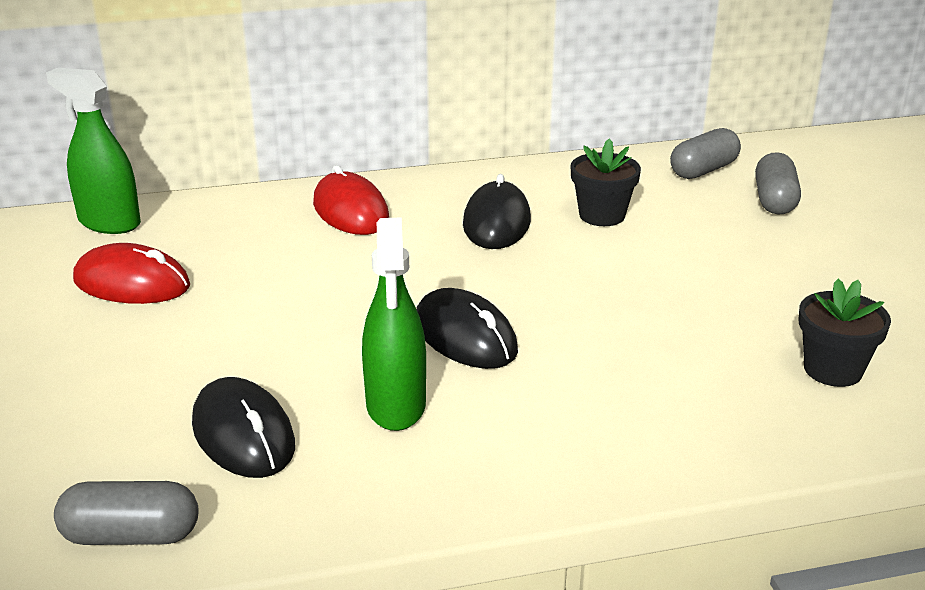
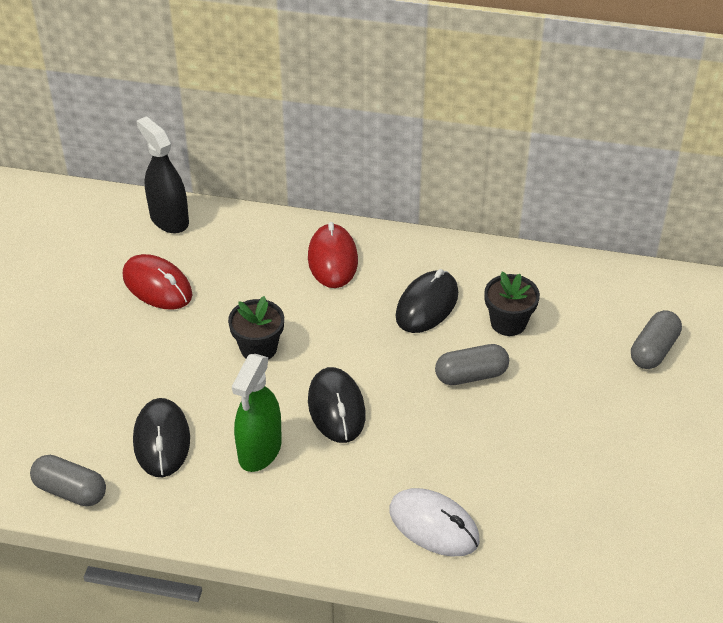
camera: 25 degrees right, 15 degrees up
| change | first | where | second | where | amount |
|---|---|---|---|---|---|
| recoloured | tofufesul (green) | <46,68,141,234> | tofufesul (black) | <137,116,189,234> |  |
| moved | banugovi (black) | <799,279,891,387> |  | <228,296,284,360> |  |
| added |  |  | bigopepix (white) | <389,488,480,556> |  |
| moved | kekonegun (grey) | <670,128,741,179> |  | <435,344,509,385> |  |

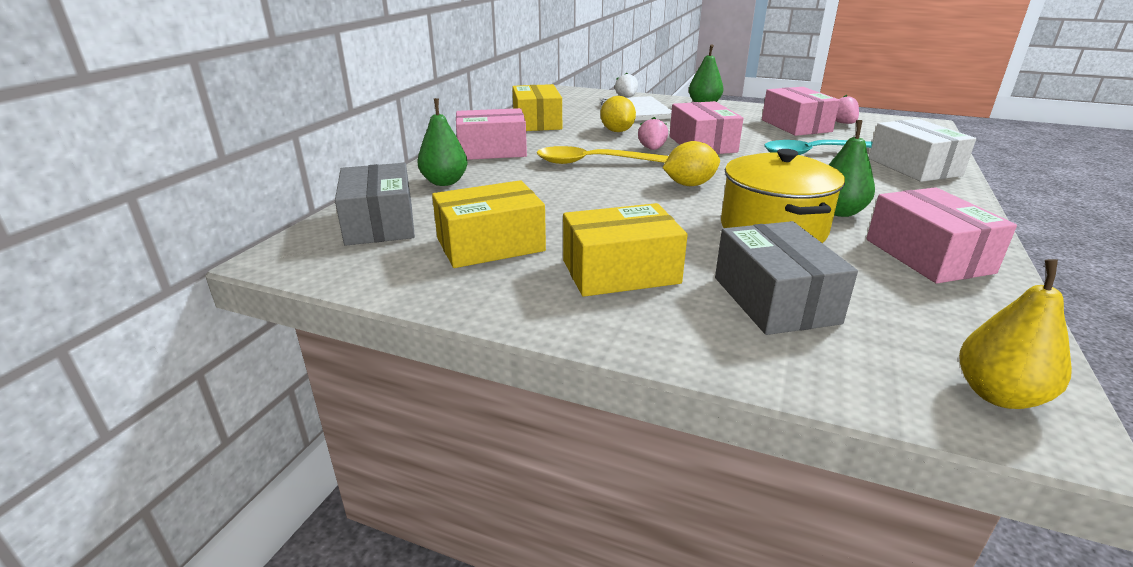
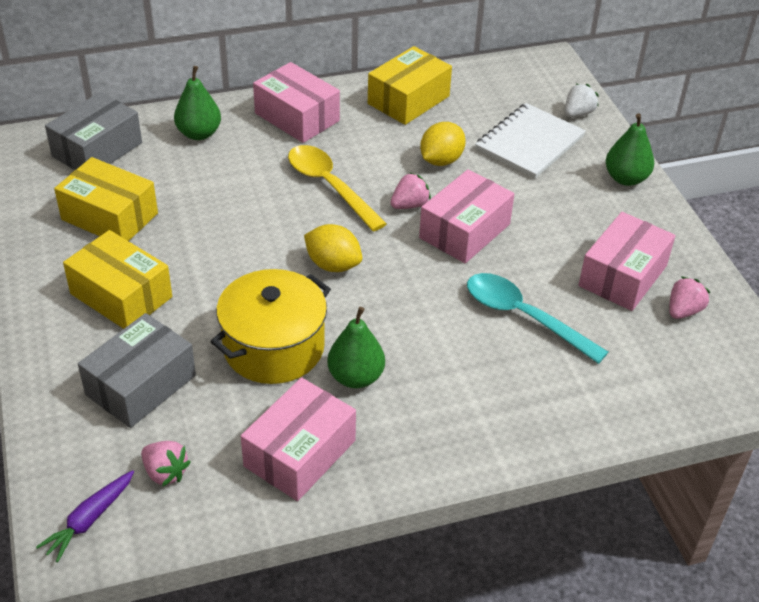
camera: 50 degrees right, 15 degrees up
| change | first | where | second | where | amount |
|---|---|---|---|---|---|
| replaced | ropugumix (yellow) | <959,259,1072,409> | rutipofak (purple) | <36,470,134,562> |  |
| added |  |  | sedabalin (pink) | <141,441,191,487> |  |
| removed | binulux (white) | <869,119,976,182> |  |  |  |

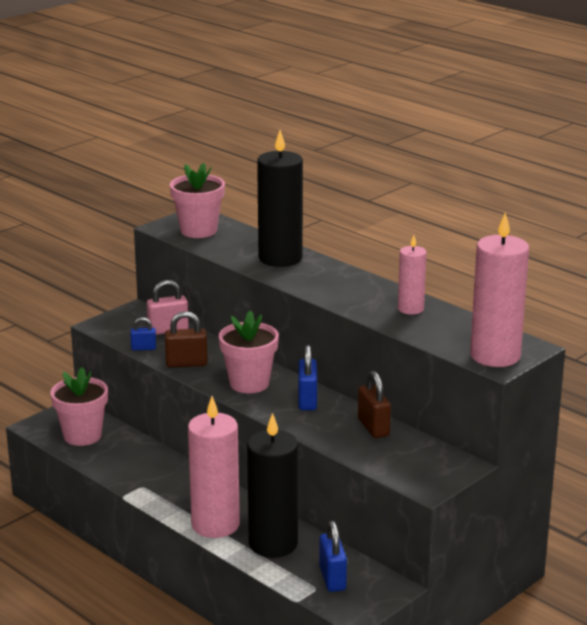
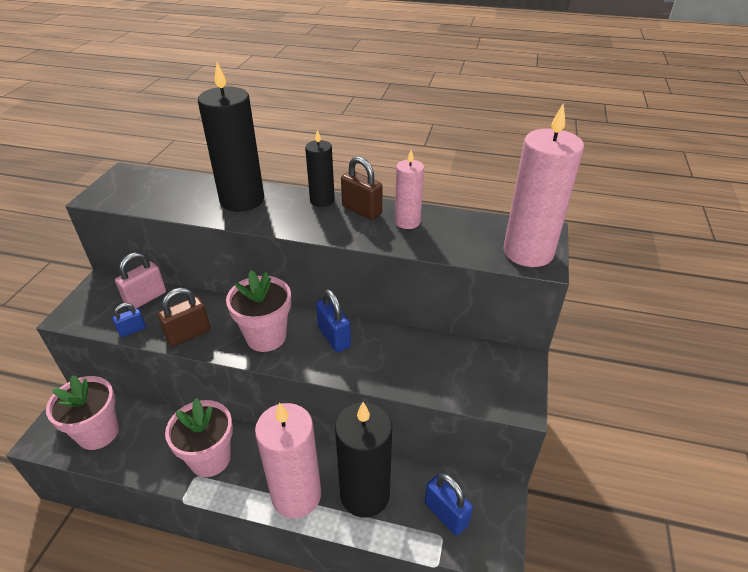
camera: 30 degrees left, 15 degrees up
| change | first | where | second | where | amount |
|---|---|---|---|---|---|
| moved | banugovi (pink) | <170,163,225,238> |  | <165,398,233,477> |  |
| added |  |  | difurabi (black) | <305,130,335,207> |  |
| moved | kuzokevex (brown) | <358,371,391,438> |  | <341,156,383,220> |  |

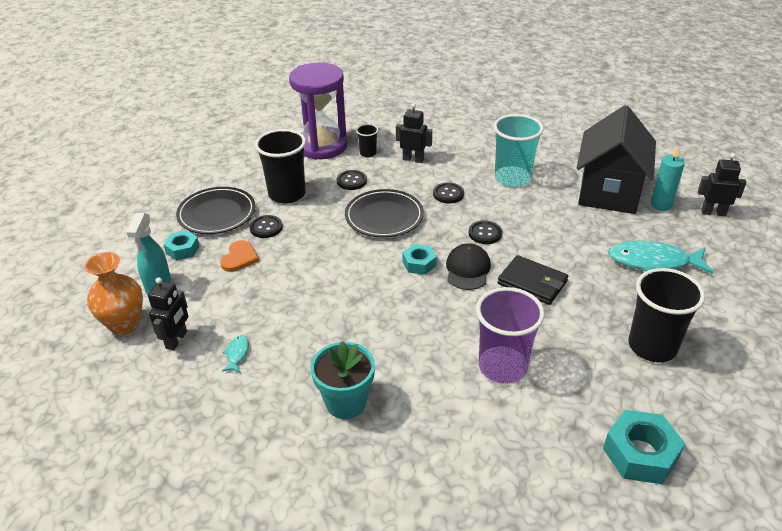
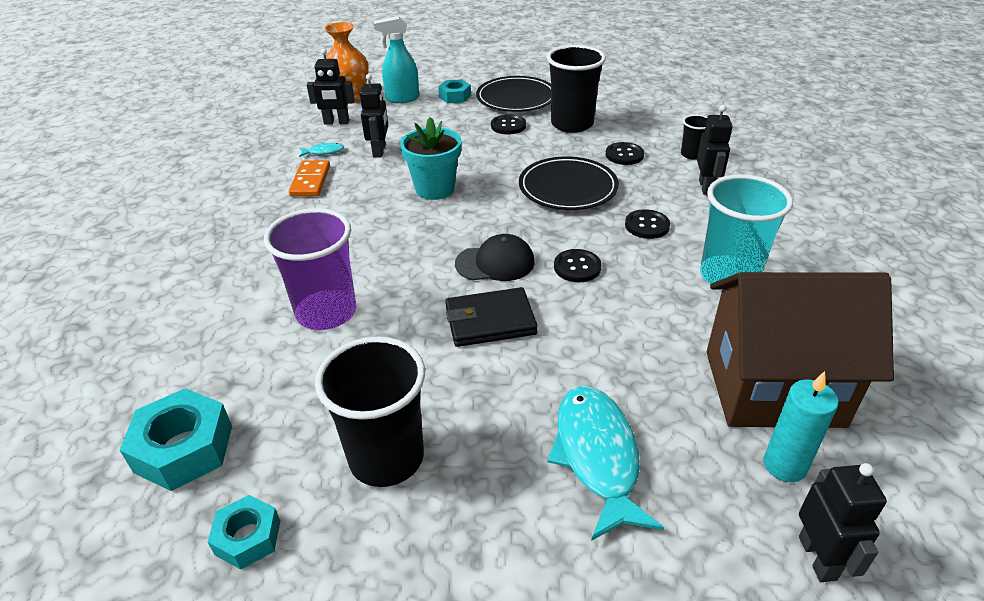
camera: 75 degrees right, 0 degrees up
| change | first | where | second | where | amount |
|---|---|---|---|---|---|
| moved | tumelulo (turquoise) | <403,244,437,275> |  | <208,495,280,569> |  |
| added |  |  | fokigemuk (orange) | <289,160,330,197> |  |
| added |  |  | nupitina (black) | <360,74,388,157> |  |
| moved | banugovi (turquoise) | <311,341,375,419> |  | <400,117,462,200> |  |
| turned | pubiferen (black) | <498,255,568,305> |  | <445,287,538,347> | 60 degrees clockwise |
| recoloured | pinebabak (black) | <577,105,656,214> | pinebabak (brown) | <707,272,894,428> |  |
| removed | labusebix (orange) | <220,240,259,272> |  |  |  |
| removed | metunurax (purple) | <289,63,348,160> |  |  |  |

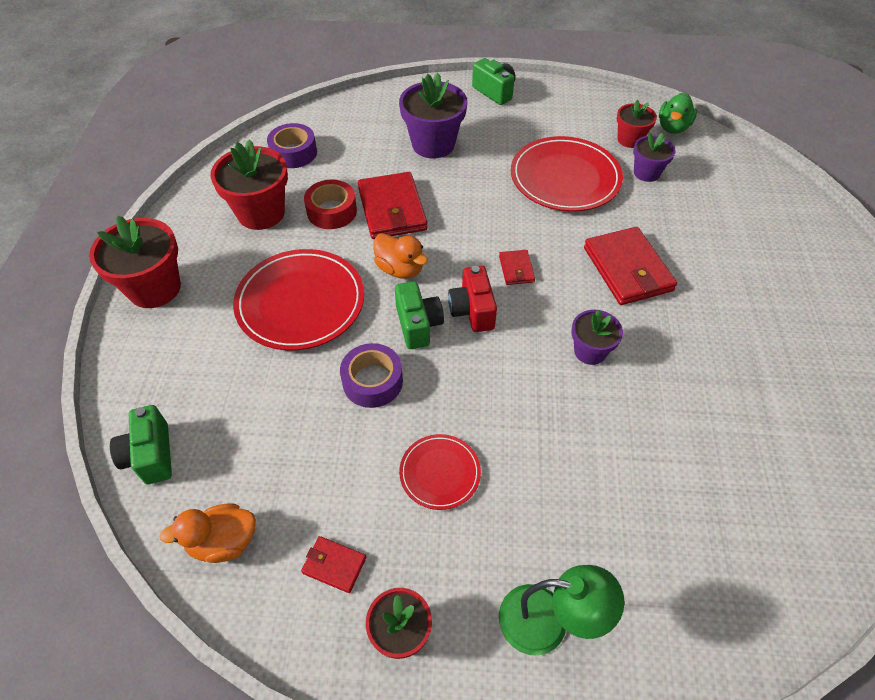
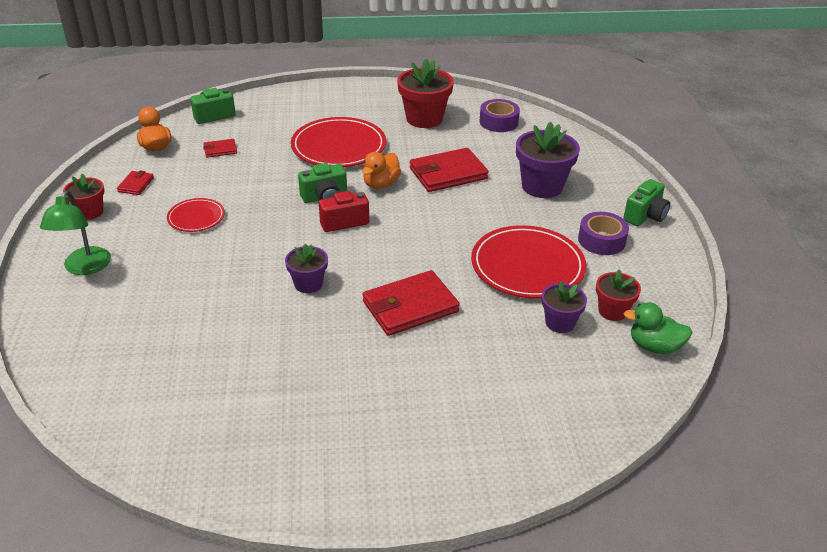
camera: 80 degrees right, 15 degrees down
| change | first | where | second | where | amount |
|---|---|---|---|---|---|
| moved | pubiferen (red) | <499,250,535,285> |  | <203,139,237,158> |  |
| moved | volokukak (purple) | <340,343,403,408> |  | <578,212,629,255> |  |
| removed | banugovi (red) | <89,216,181,308> |  |  |  |
| removed | volokukak (red) | <304,179,357,229> |  |  |  |

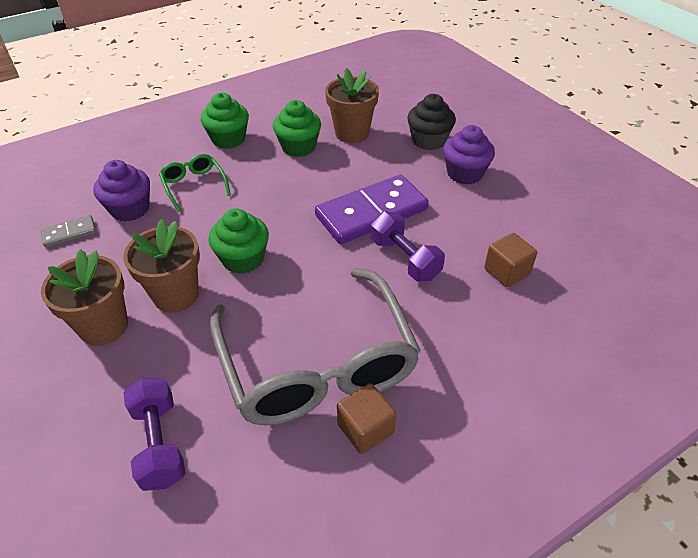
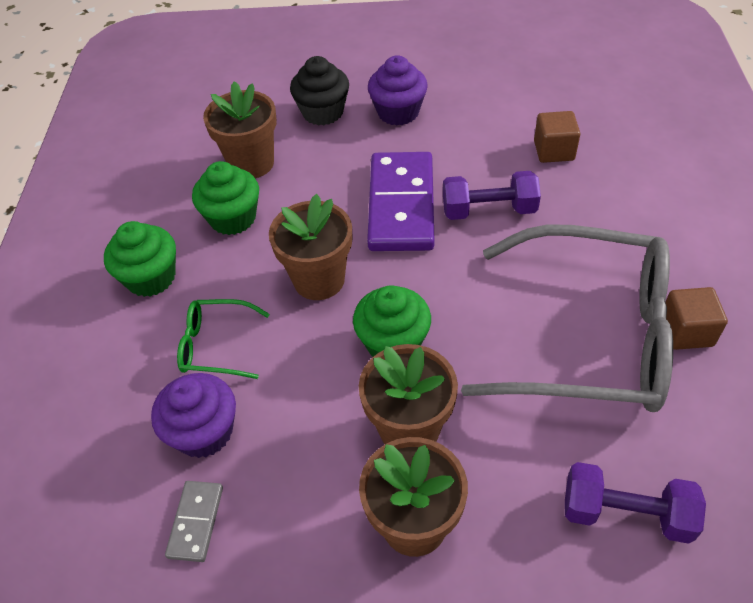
camera: 55 degrees left, 5 degrees up
| change | first | where | second | where | amount |
|---|---|---|---|---|---|
| added |  |  | banugovi (brown) | <269,194,352,300> |  |

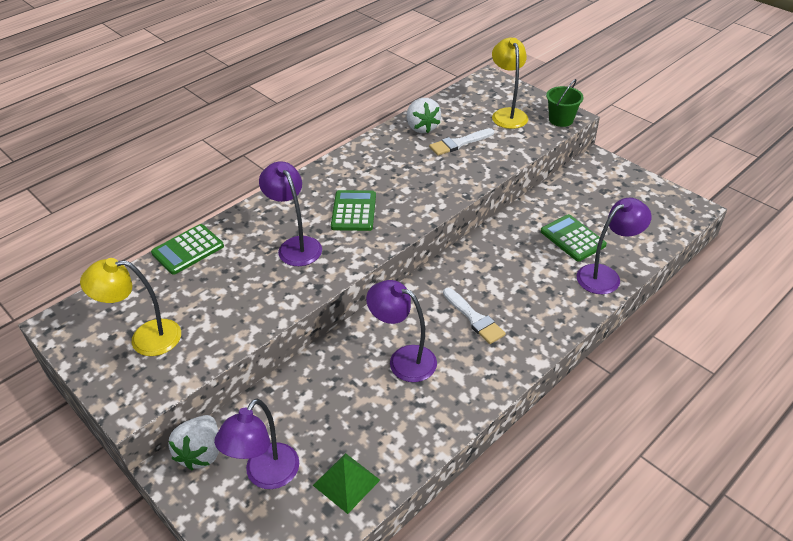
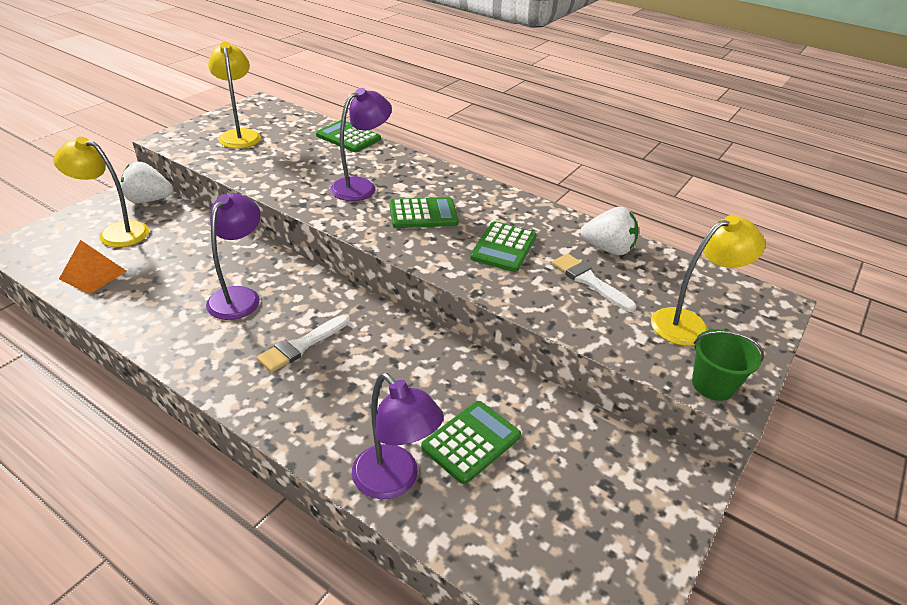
camera: 75 degrees right, 5 degrees down
| change | first | where | second | where | amount |
|---|---|---|---|---|---|
| recoloured | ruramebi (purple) | <214,399,299,489> | ruramebi (yellow) | <53,137,149,247> |  |
| recoloured | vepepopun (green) | <313,453,380,514> | vepepopun (orange) | <59,240,127,294> |  |
| added |  |  | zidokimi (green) | <470,221,537,272> |  |
| turned | sedabalin (white) | <407,98,441,133> |  | <580,207,639,255> | 135 degrees counterclockwise |

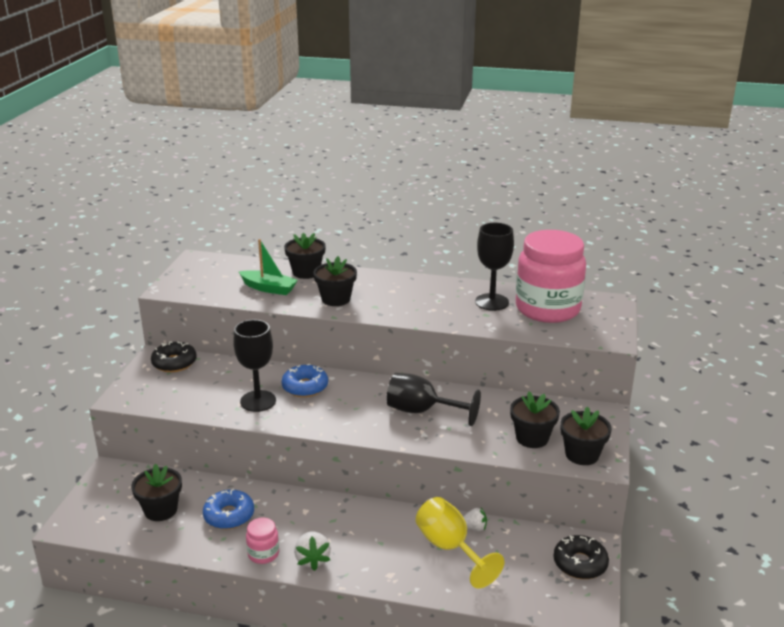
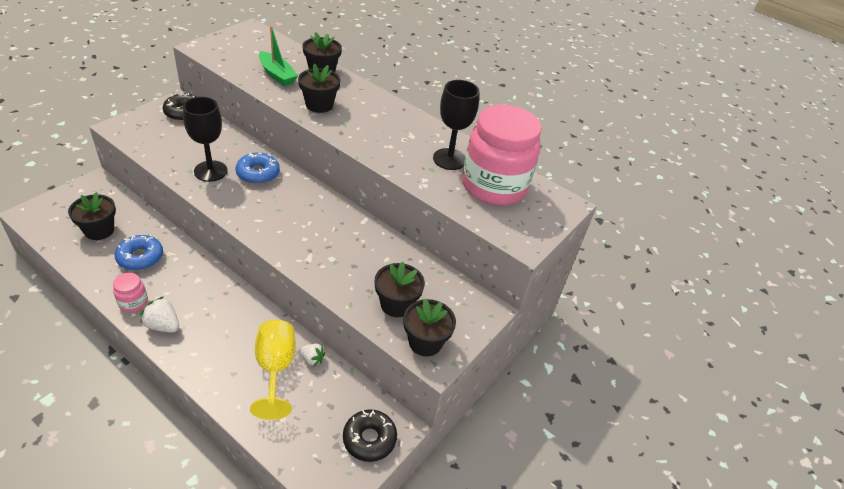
camera: 20 degrees right, 15 degrees up
| change | first | where | second | where | amount |
|---|---|---|---|---|---|
| turned | sedabalin (white) | <294,531,331,571> |  | <140,296,179,332> | 105 degrees clockwise |
| removed | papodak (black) | <386,373,481,426> |  |  |  |

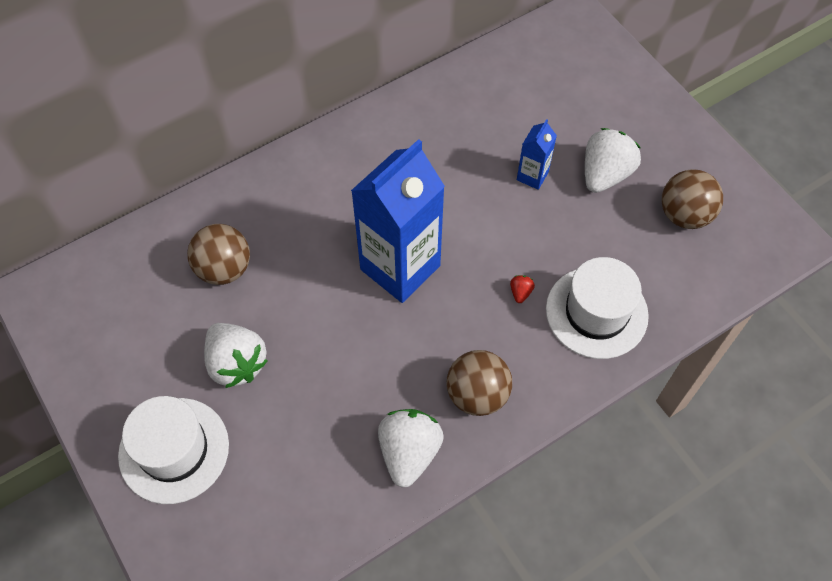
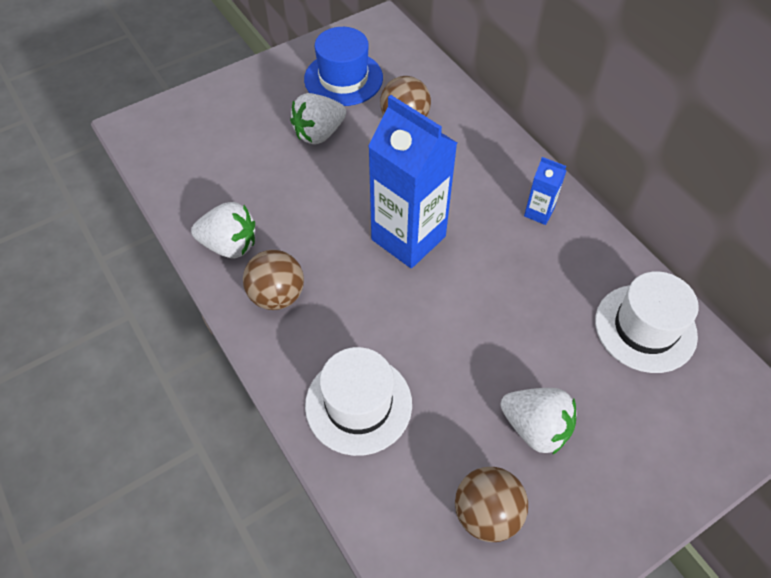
camera: 90 degrees right, 5 degrees down
| change | first | where | second | where | amount |
|---|---|---|---|---|---|
| added |  |  | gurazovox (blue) | <304,27,383,106> |  |
| moved | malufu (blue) | <517,119,557,190> |  | <524,157,567,225> |  |
| moved | gurazovox (white) | <118,396,229,504> |  | <595,271,699,373> |  |
| removed | sedabalin (red) | <510,275,535,303> |  |  |  |

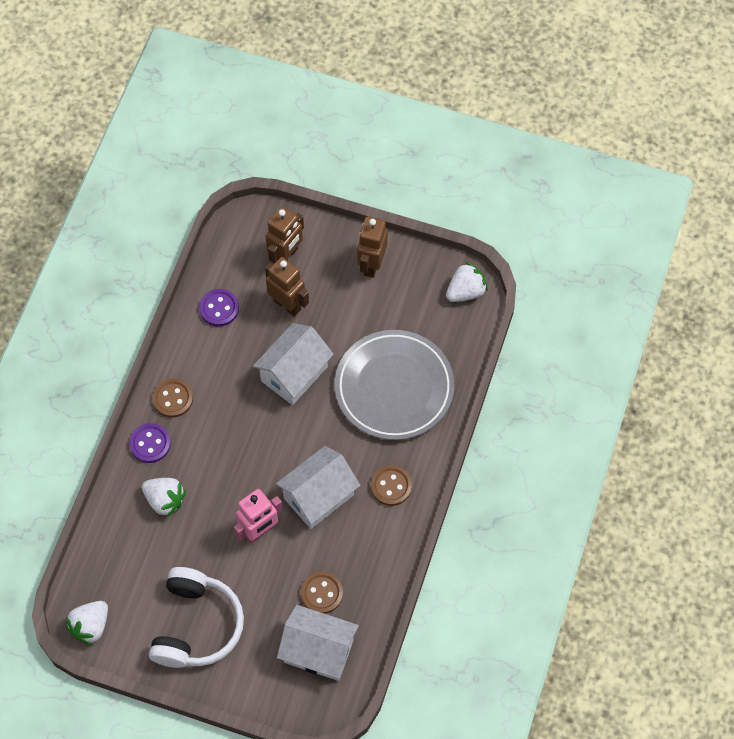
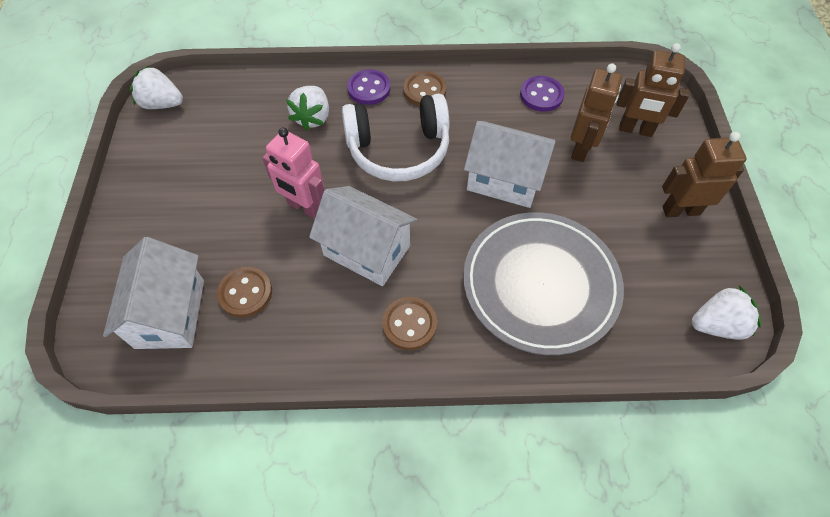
camera: 70 degrees right, 5 degrees down
| change | first | where | second | where | amount |
|---|---|---|---|---|---|
| moved | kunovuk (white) | <149,567,244,668> |  | <342,94,449,181> |  |
| turned | sedabalin (white) | <446,262,488,302> |  | <691,286,761,340> | 45 degrees counterclockwise |

